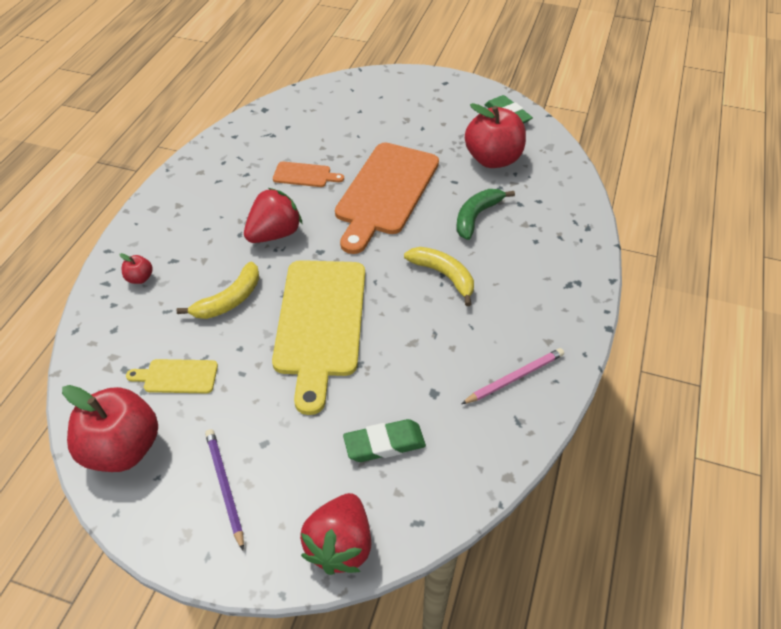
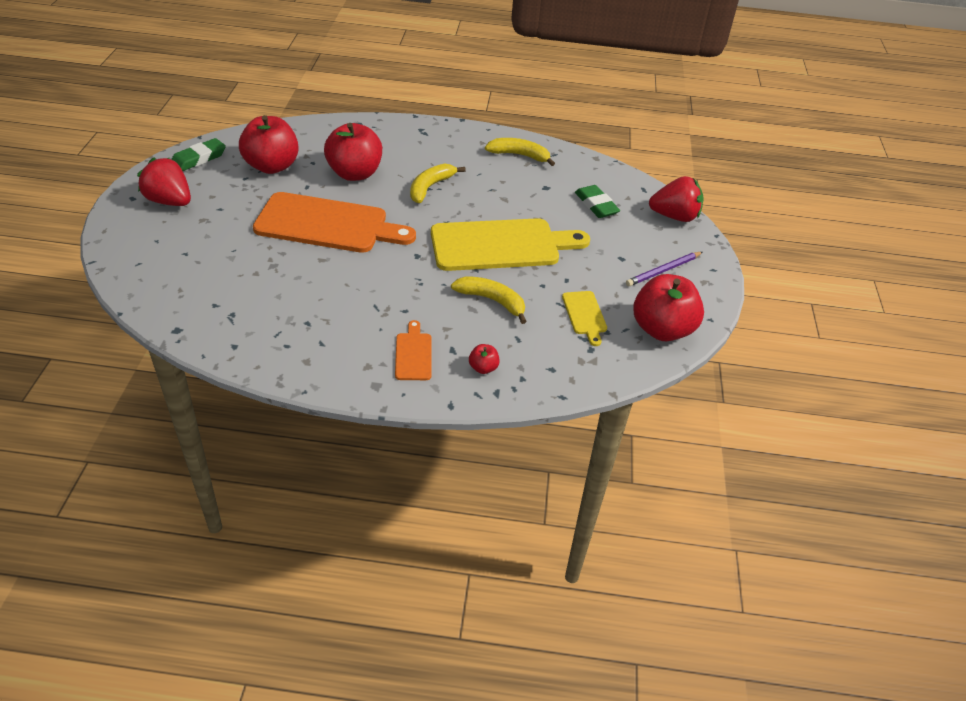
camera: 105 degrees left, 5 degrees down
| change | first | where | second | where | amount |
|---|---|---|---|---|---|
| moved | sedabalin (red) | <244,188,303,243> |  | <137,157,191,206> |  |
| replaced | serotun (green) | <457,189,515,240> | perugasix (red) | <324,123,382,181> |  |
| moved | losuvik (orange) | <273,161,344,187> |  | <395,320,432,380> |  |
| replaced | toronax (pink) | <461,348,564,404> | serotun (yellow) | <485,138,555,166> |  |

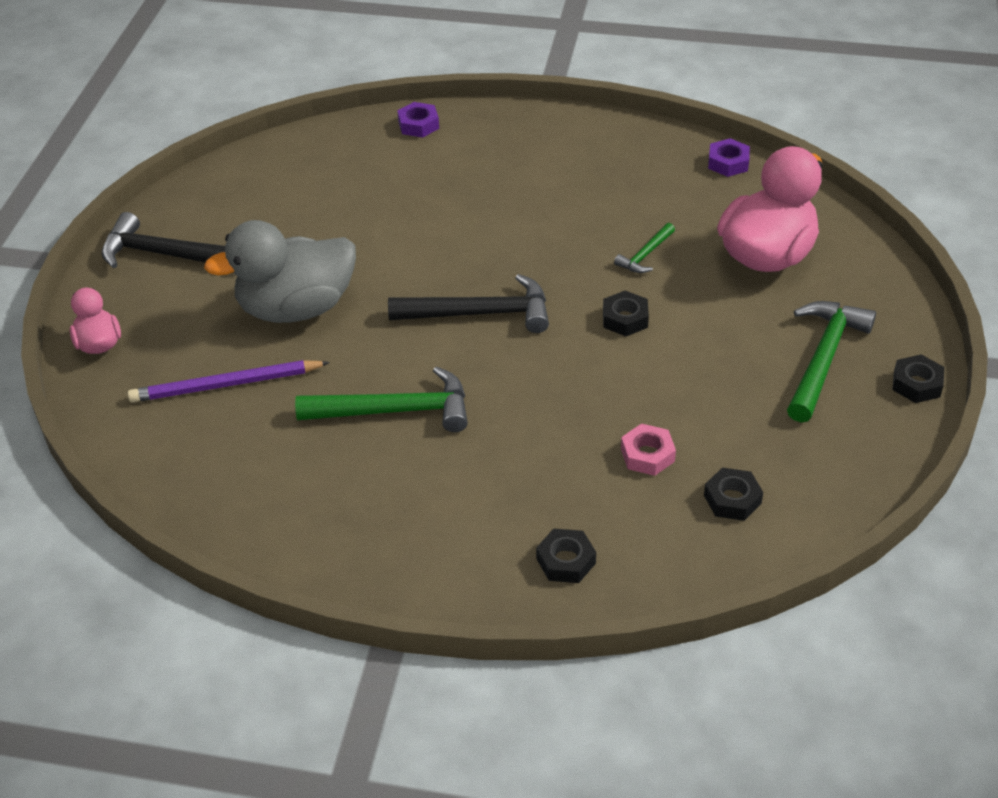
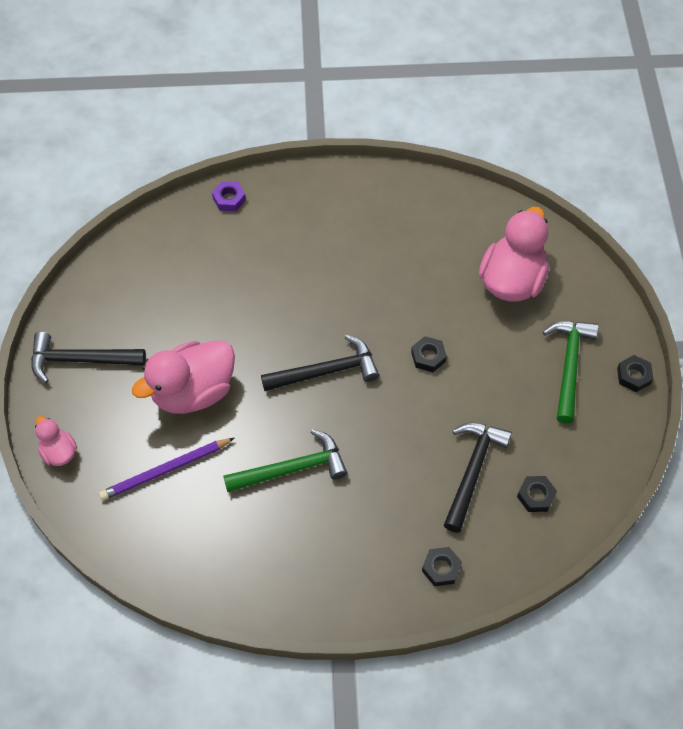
camera: 15 degrees left, 15 degrees up
| change | first | where | second | where | amount |
|---|---|---|---|---|---|
| recoloured | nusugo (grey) | <204,220,356,323> | nusugo (pink) | <132,340,235,414> |  |
| replaced | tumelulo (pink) | <621,423,676,476> | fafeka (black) | <444,423,512,533> |  |
| removed | fafeka (green) | <614,223,675,273> |  |  |  |
| removed | tumelulo (purple) | <708,138,750,177> |  |  |  |

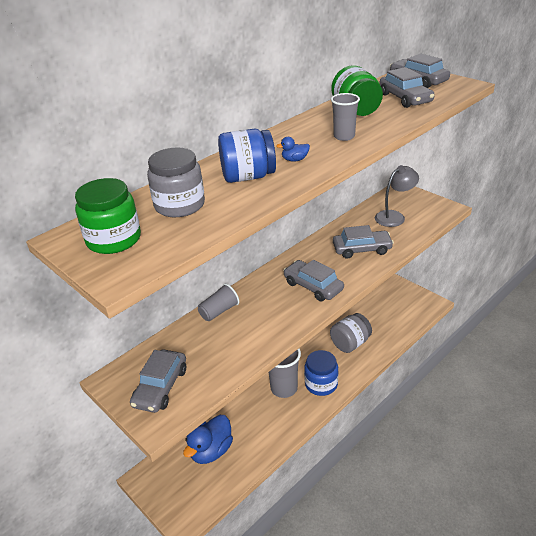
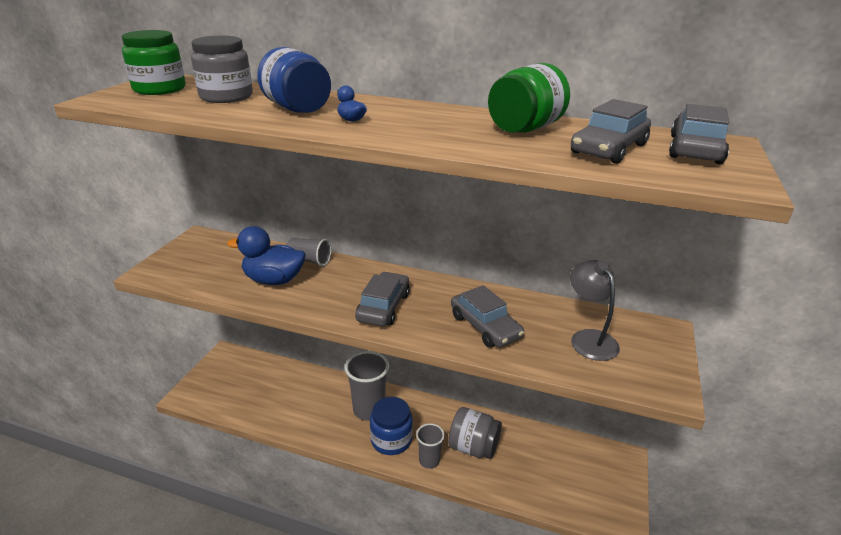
camera: 60 degrees right, 5 degrees down
| change | first | where | second | where | amount |
|---|---|---|---|---|---|
| moved | nusugo (blue) | <183,415,233,464> |  | <227,226,306,285> |  |
| moved | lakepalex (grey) | <331,93,360,141> |  | <416,423,445,469> |  |
| turned | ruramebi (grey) | <375,165,419,227> |  | <570,260,620,361> | 135 degrees counterclockwise |
| removed | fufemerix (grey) | <130,349,186,413> |  |  |  |

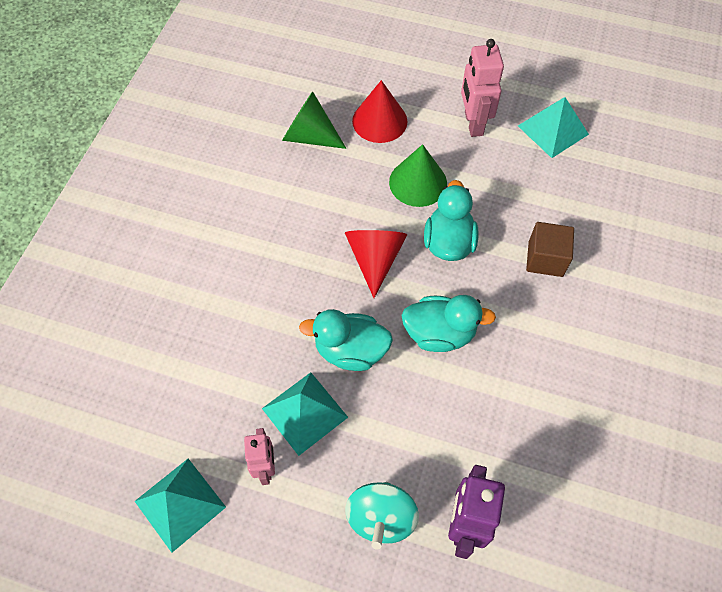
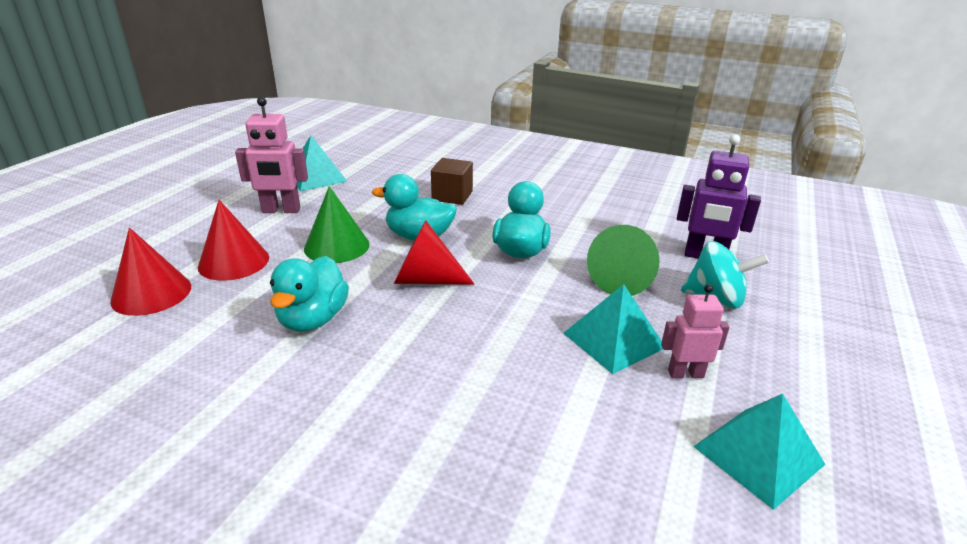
camera: 85 degrees left, 30 degrees down
| change | first | where | second | where | amount |
|---|---|---|---|---|---|
| added |  |  | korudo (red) | <110,228,191,316> |  |
| moved | nusugo (turquoise) | <299,309,393,371> |  | <270,256,349,332> |  |
| moved | korudo (green) | <282,91,347,149> |  | <587,225,660,296> |  |

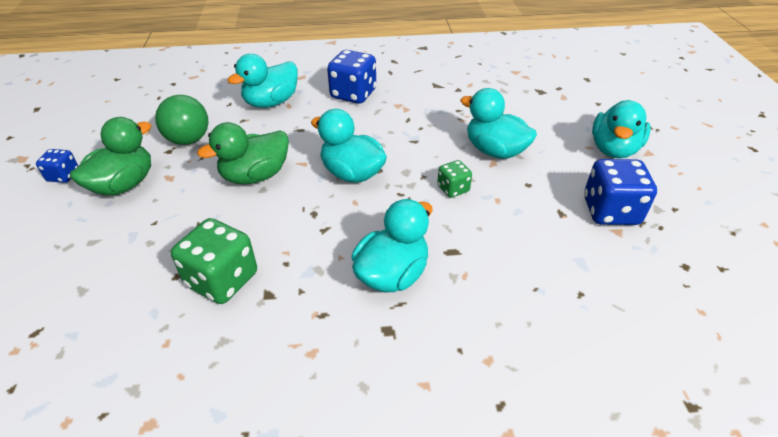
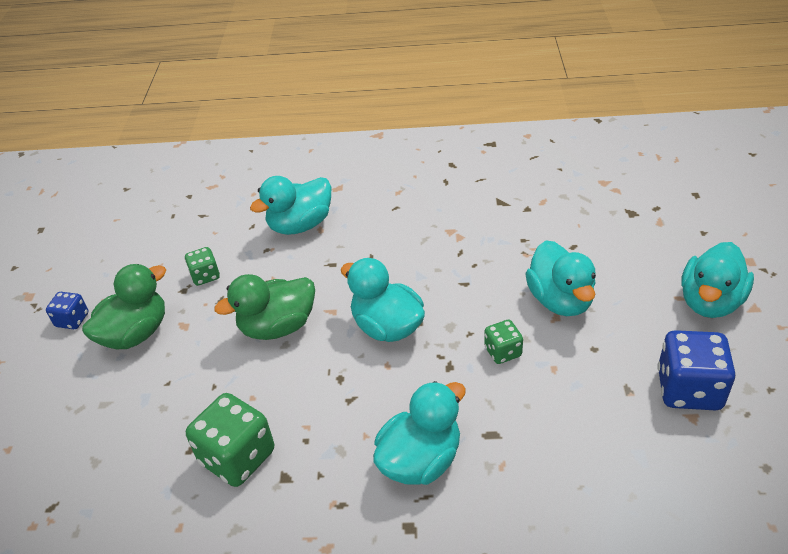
camera: 10 degrees right, 0 degrees up
| change | first | where | second | where | amount |
|---|---|---|---|---|---|
| replaced | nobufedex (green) | <155,95,208,145> | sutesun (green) | <185,247,220,286> |  |
| turned | nusugo (turquoise) | <460,88,537,159> |  | <525,241,596,316> | 150 degrees counterclockwise |
| removed | sutesun (blue) | <327,50,376,104> |  |  |  |

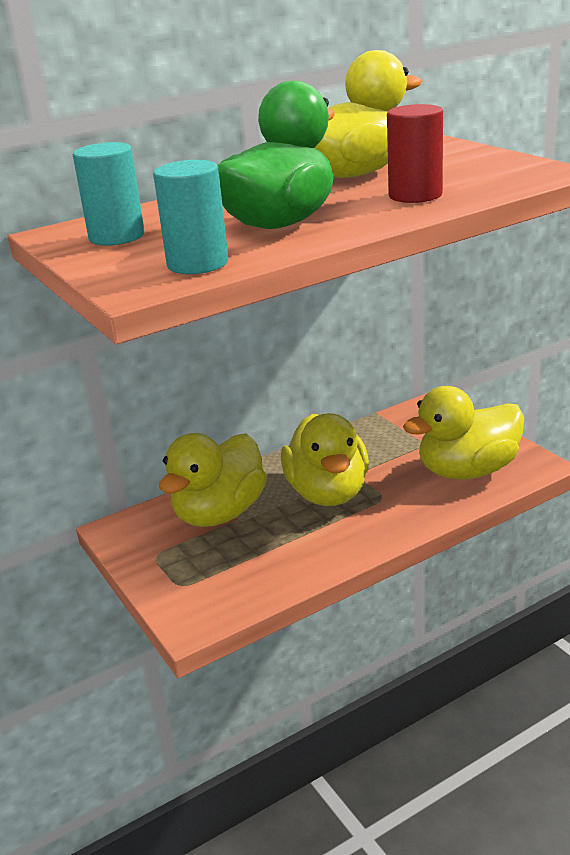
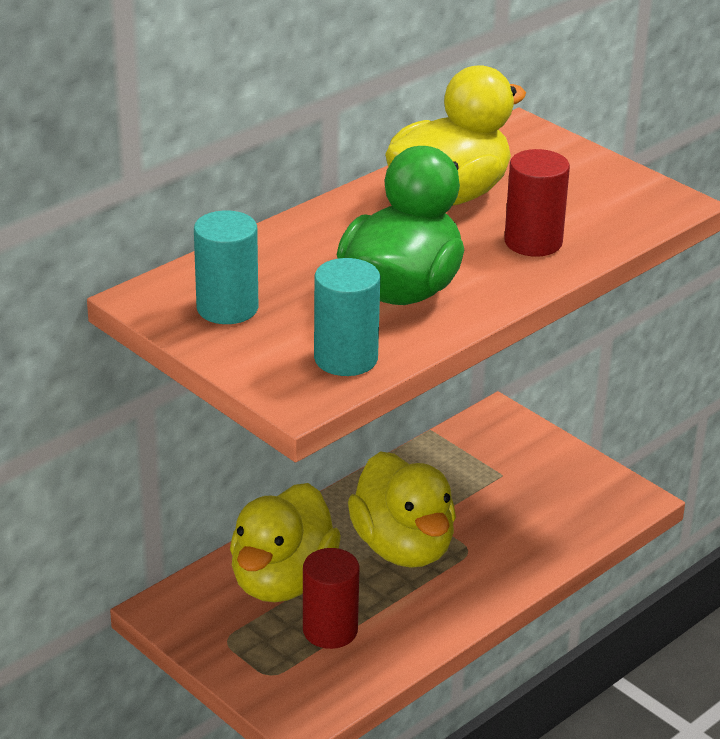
camera: 15 degrees left, 5 degrees up
| change | first | where | second | where | amount |
|---|---|---|---|---|---|
| added |  |  | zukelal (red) | <303,548,360,649> |  |
| removed | nusugo (yellow) | <403,386,524,479> |  |  |  |

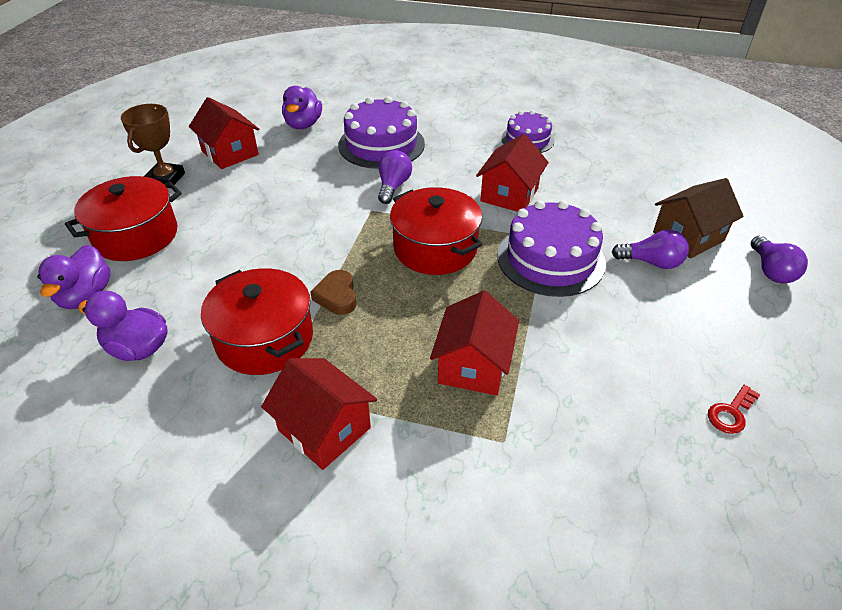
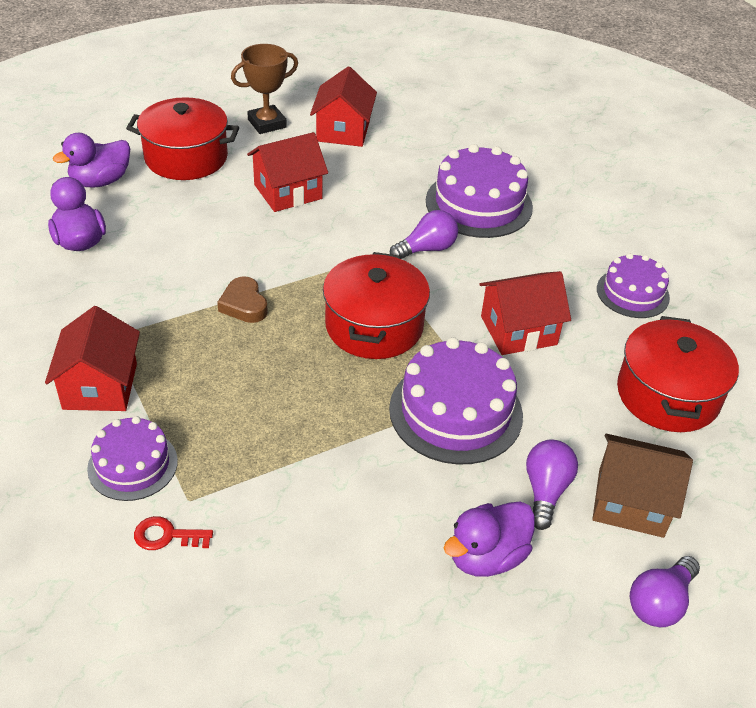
camera: 45 degrees right, 0 degrees up
| change | first | where | second | where | amount |
|---|---|---|---|---|---|
| added |  |  | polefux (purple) | <87,416,178,501> |  |
| moved | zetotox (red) | <708,385,761,434> |  | <134,516,213,550> |  |
| turned | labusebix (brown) | <310,270,357,315> |  | <217,276,268,323> | 60 degrees counterclockwise |
| moved | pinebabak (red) | <430,291,519,395> |  | <247,132,328,212> |  |
| moved | nusugo (purple) | <282,86,322,129> |  | <444,501,535,577> |  |
| turned | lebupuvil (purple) | <612,230,689,269> |  | <526,439,578,530> | 135 degrees counterclockwise |
| moved | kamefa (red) | <201,268,313,375> |  | <617,316,739,432> |  |

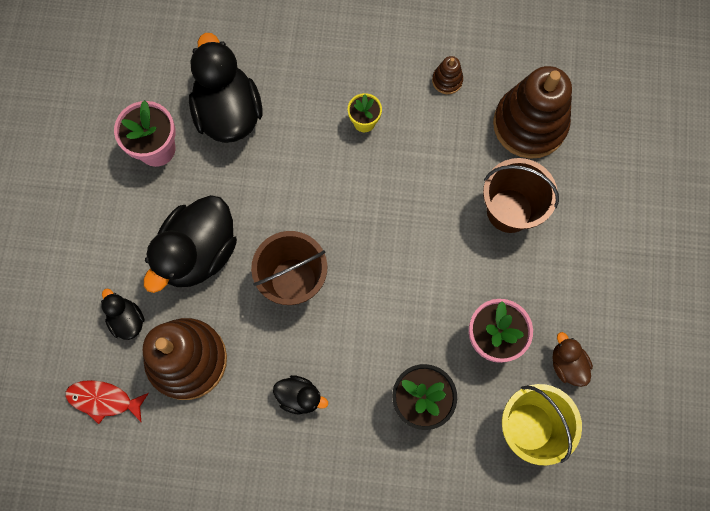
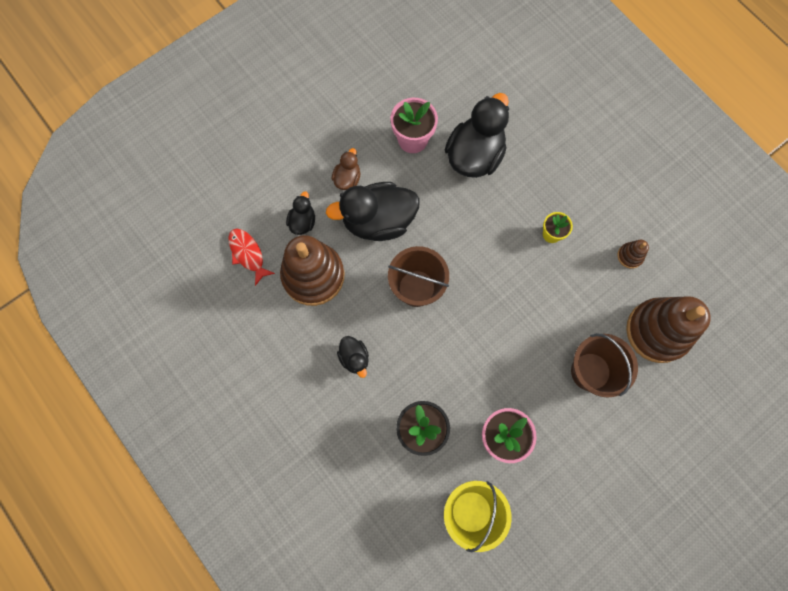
camera: 45 degrees right, 0 degrees up
| change | first | where | second | where | amount |
|---|---|---|---|---|---|
| moved | nusugo (brown) | <552,332,593,387> |  | <332,148,360,190> |  |

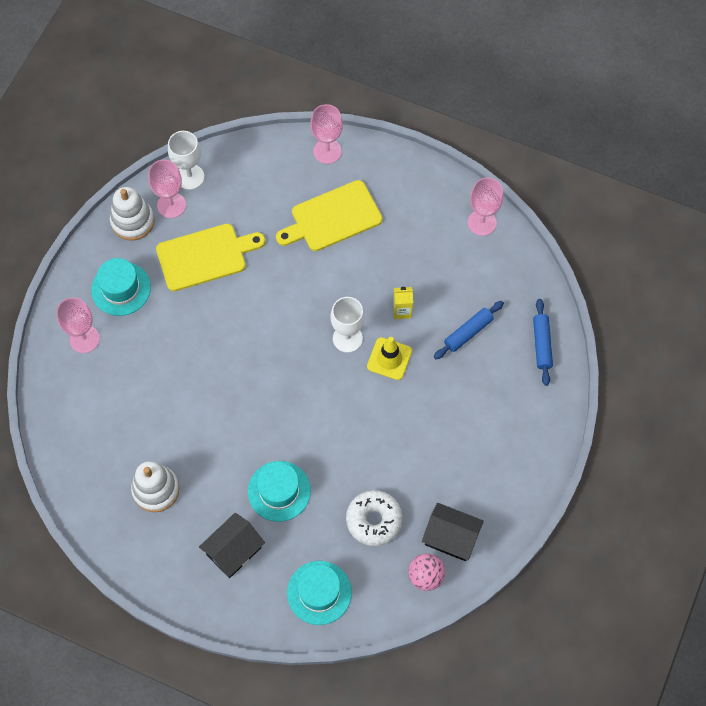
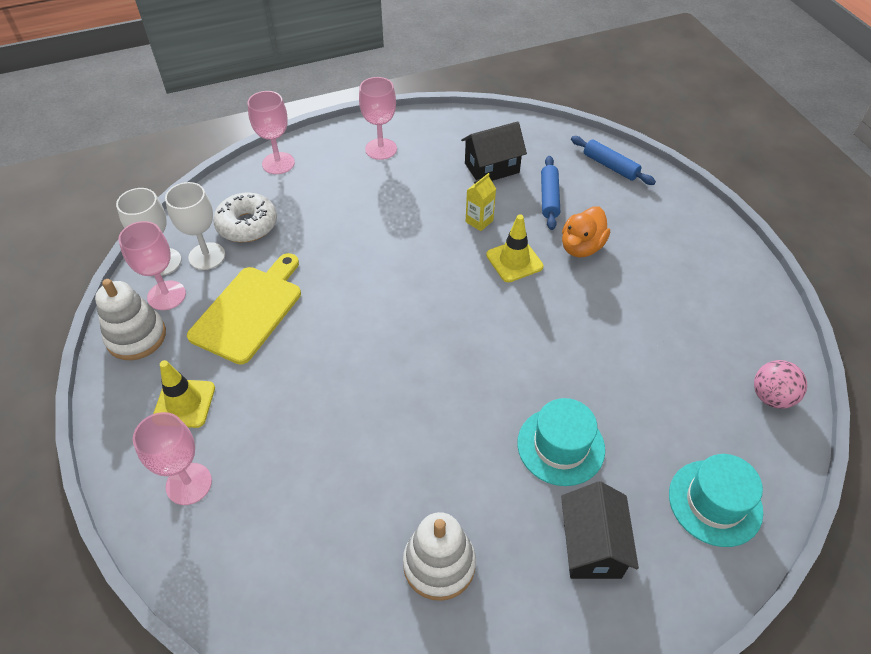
camera: 45 degrees left, 15 degrees down
| change | first | where | second | where | amount |
|---|---|---|---|---|---|
| replaced | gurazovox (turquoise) | <91,258,151,316> | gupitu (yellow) | <153,360,215,428> |  |
| moved | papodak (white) | <331,297,365,353> |  | <165,182,225,270> |  |
| moved | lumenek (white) | <346,490,403,546> |  | <213,192,277,242> |  |
| moved | papodak (pink) | <468,178,503,236> |  | <359,77,397,160> |  |
| moved | pinebabak (black) | <422,503,484,561> |  | <461,121,527,181> |  |
| added |  |  | nusugo (orange) | <562,207,610,257> |  |
| removed | losuvik (yellow) | <276,180,383,251> |  |  |  |

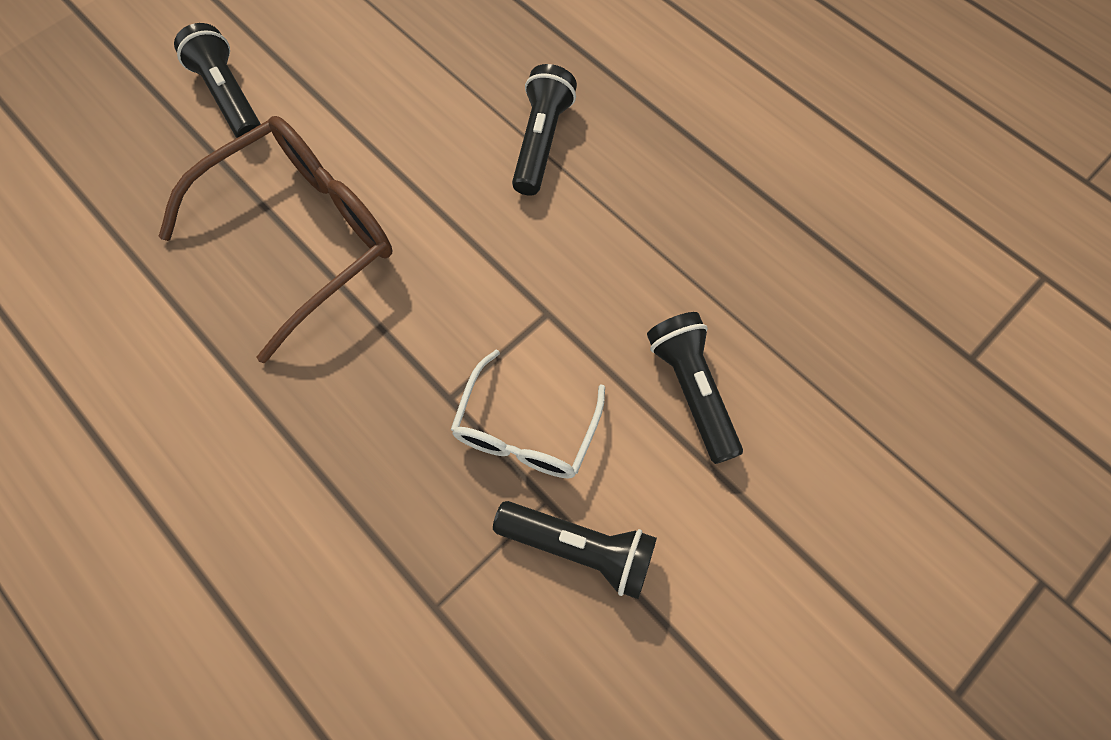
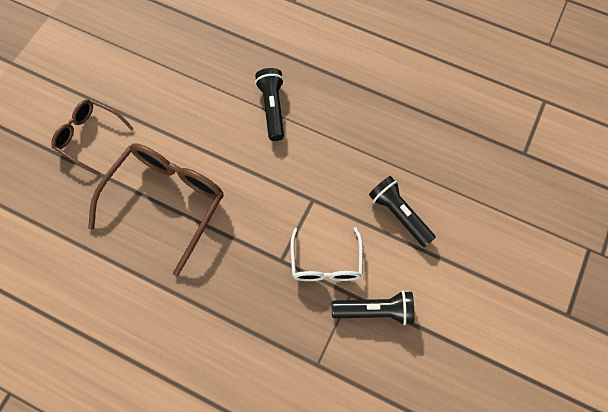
camera: 20 degrees left, 0 degrees up
| change | first | where | second | where | amount |
|---|---|---|---|---|---|
| replaced | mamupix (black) | <174,23,261,138> | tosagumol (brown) | <51,99,134,175> |  |

